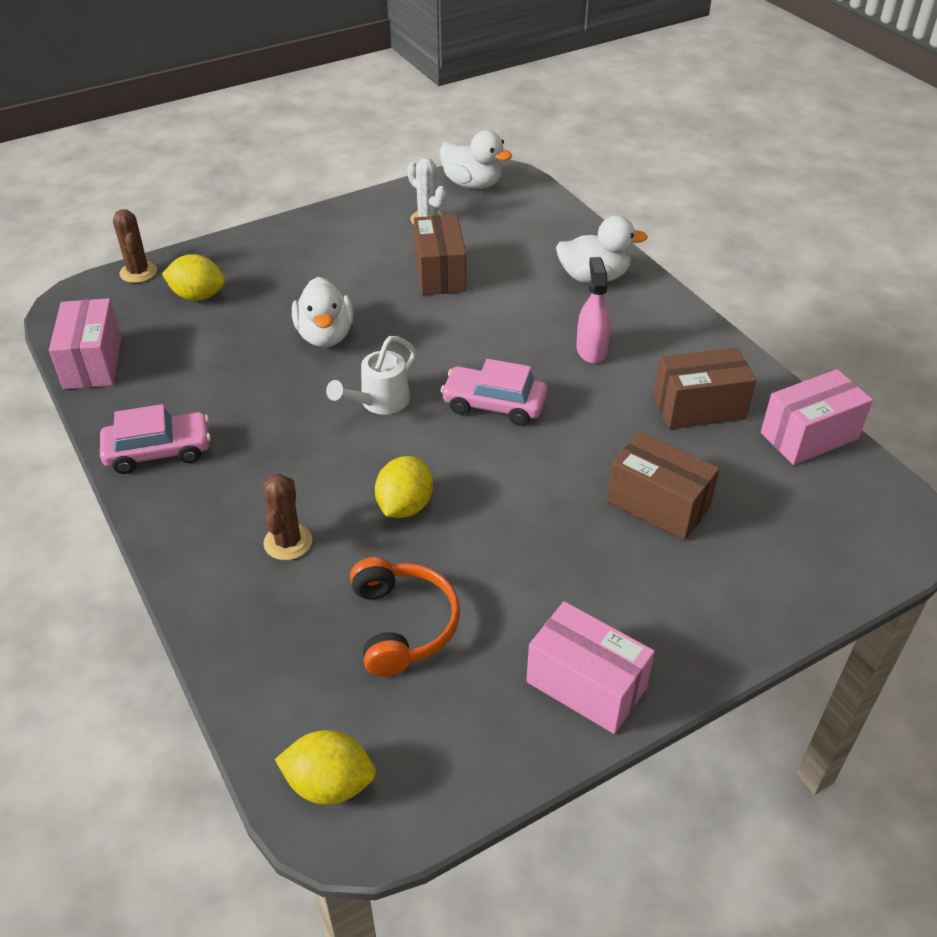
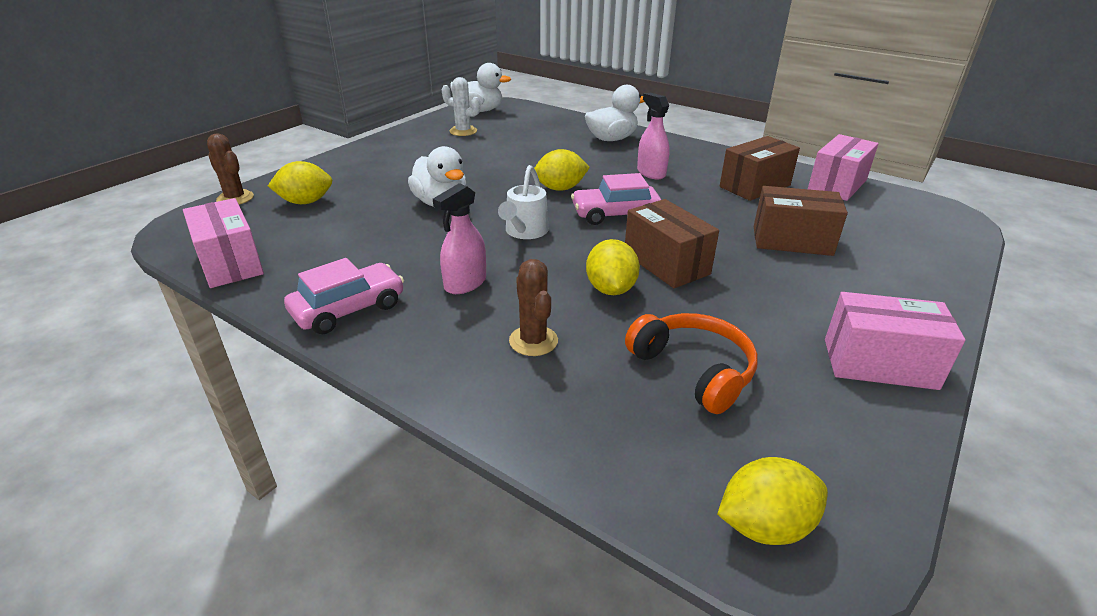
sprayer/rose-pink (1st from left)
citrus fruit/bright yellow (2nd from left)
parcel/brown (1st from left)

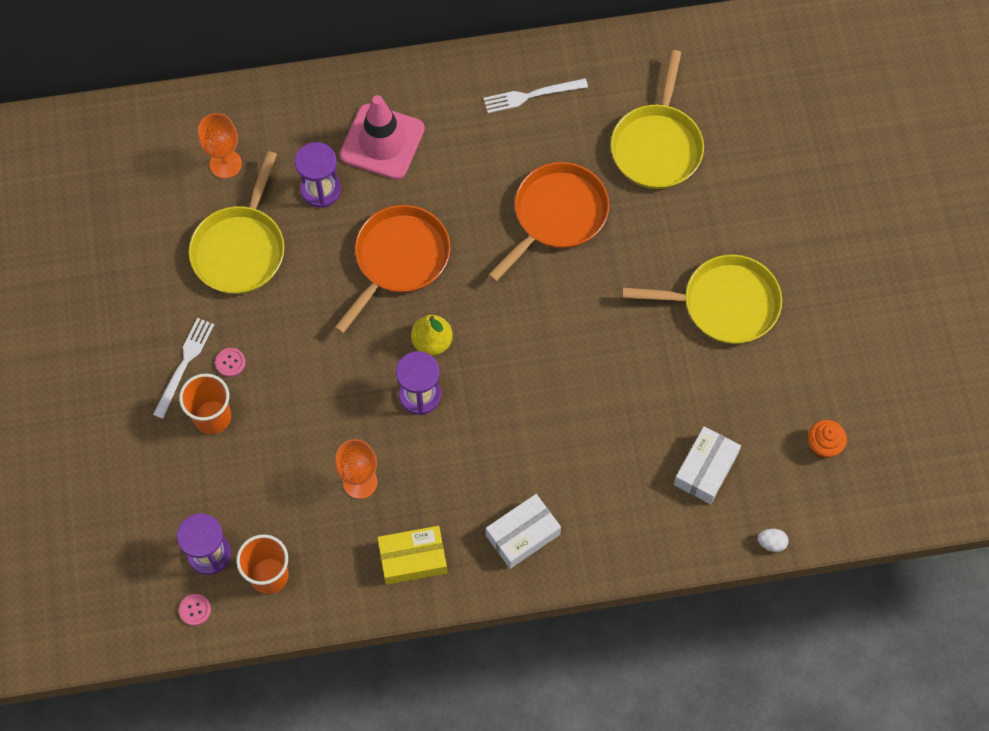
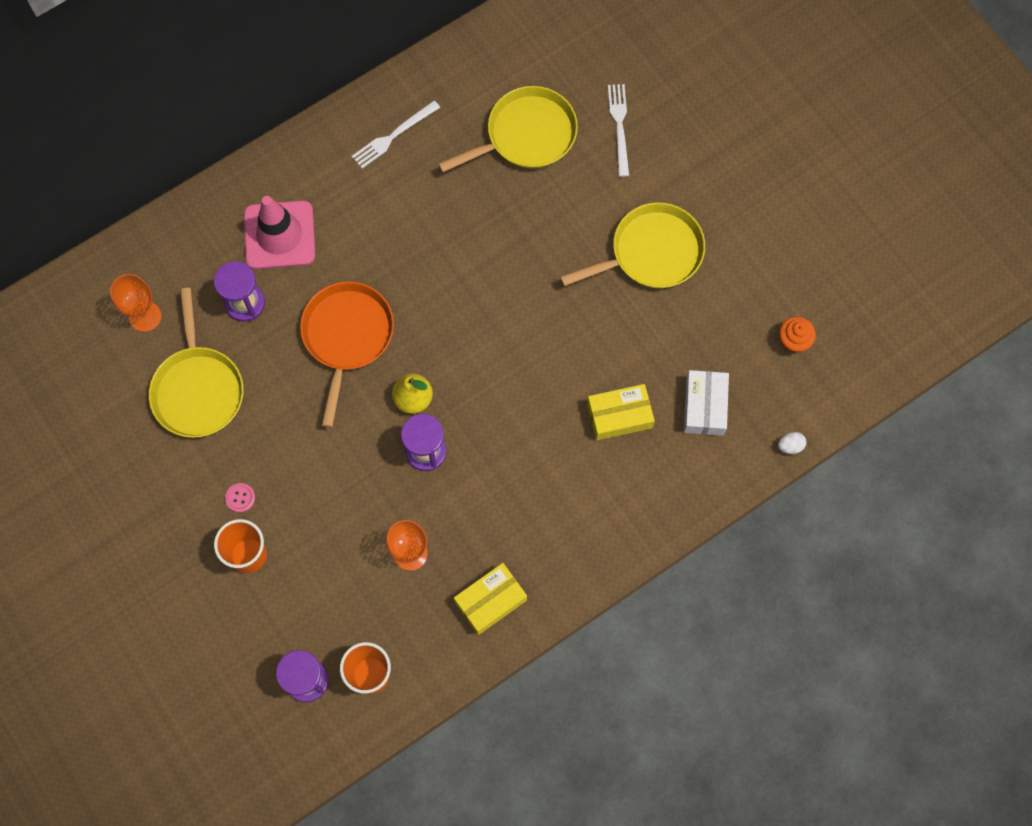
skillet/bright yellow (2nd from left)
parcel/bright yellow (2nd from left)
table fork/pure white (2nd from left)
shirt button/rose-pink (1st from left in the first image)
parcel/pure white (1st from left in the first image)
skillet/bright orange (2nd from left in the first image)

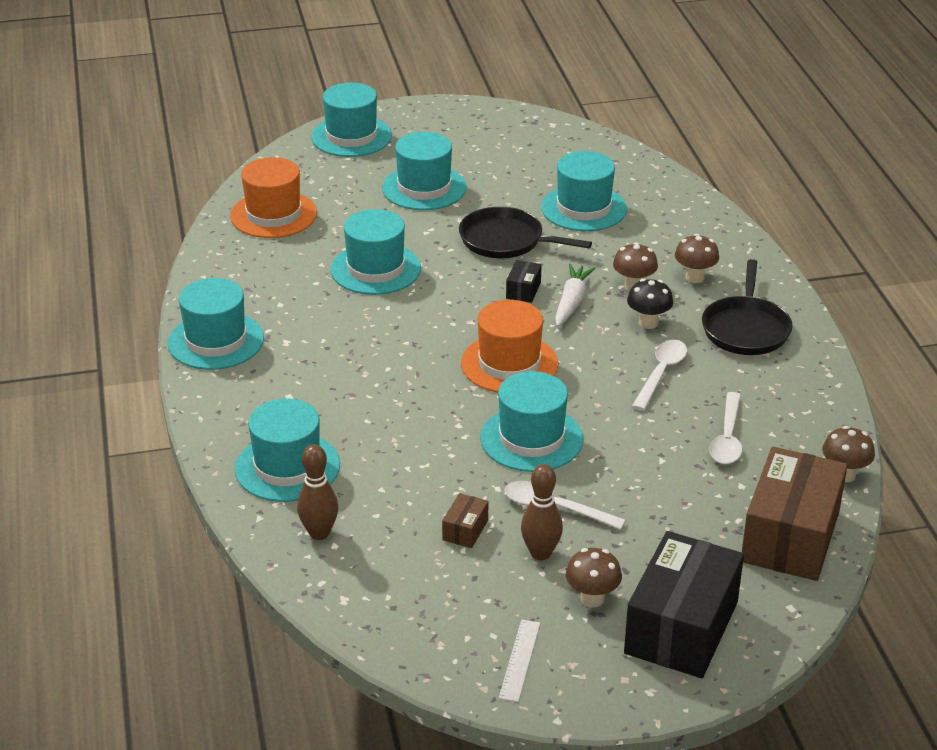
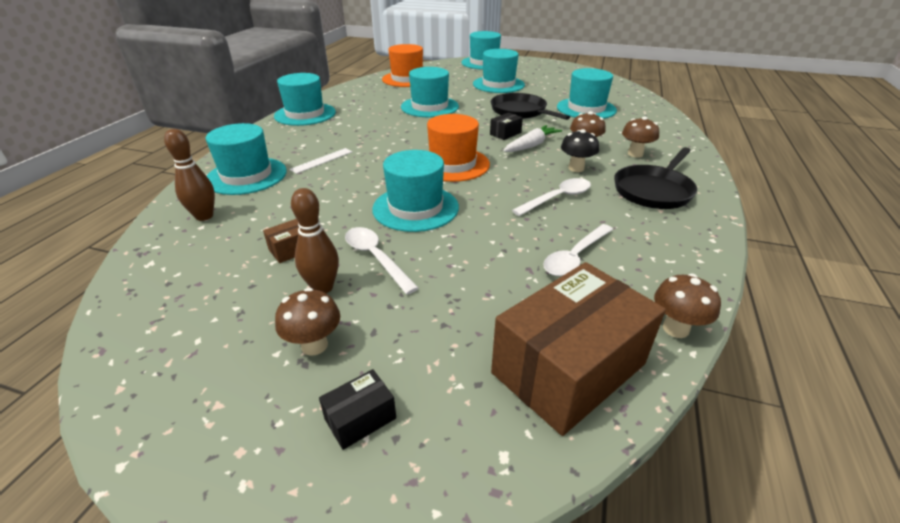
measuring stick/pure white
parcel/black (1st from left)

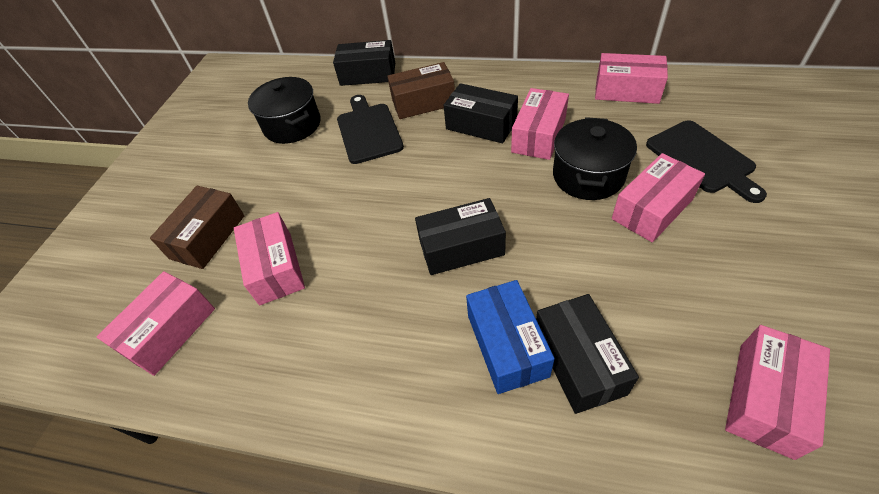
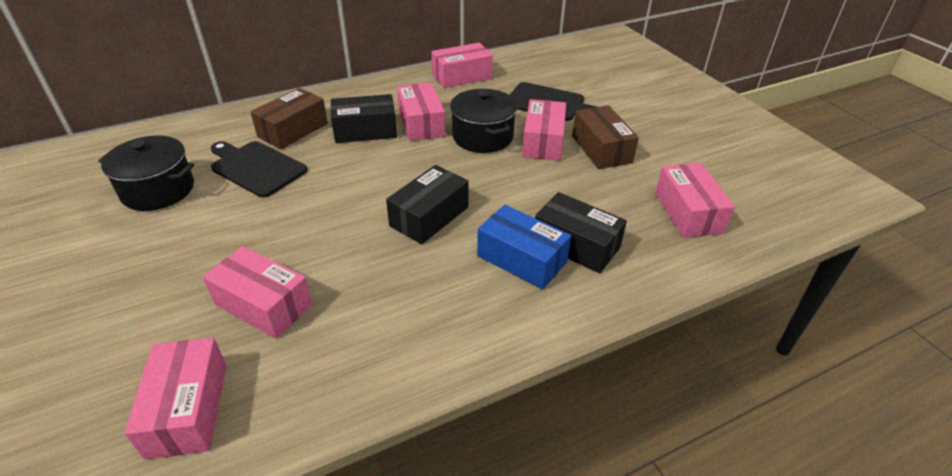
parcel/brown (2nd from left)
parcel/black (1st from left in the first image)

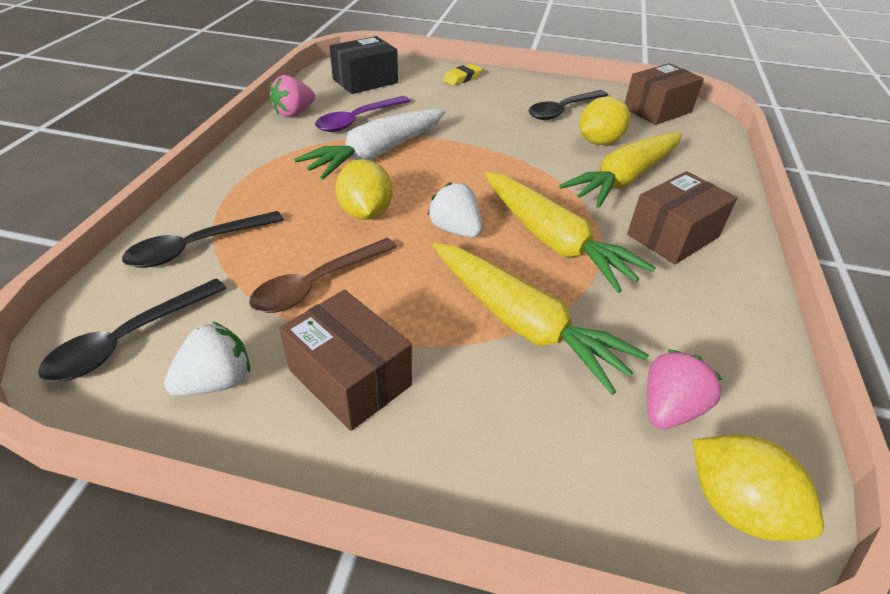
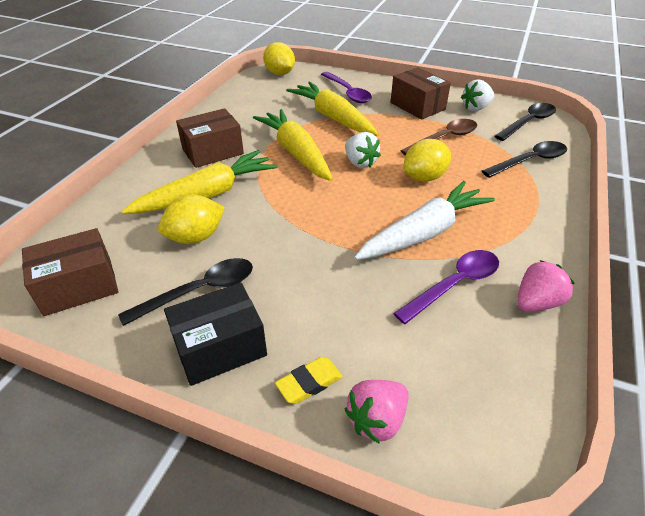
parcel/black
spoon/purple (1st from left)
toy strawberry/rose-pink (1st from left)
citrus fruit/bright yellow (3rd from left)

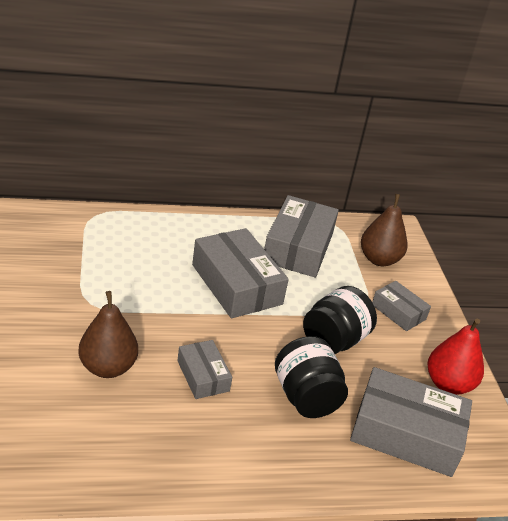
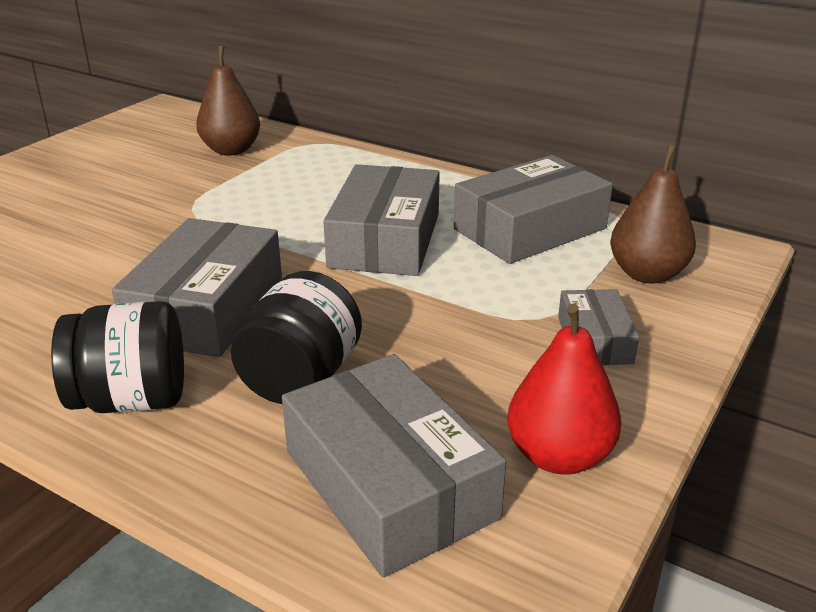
jam jar/black (1st from left)
parcel/ash-grey (1st from left)
toy pear/brown (1st from left)

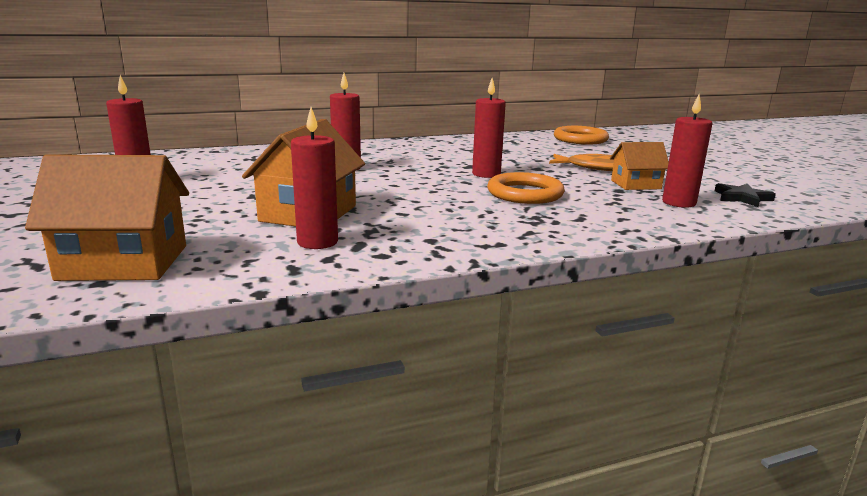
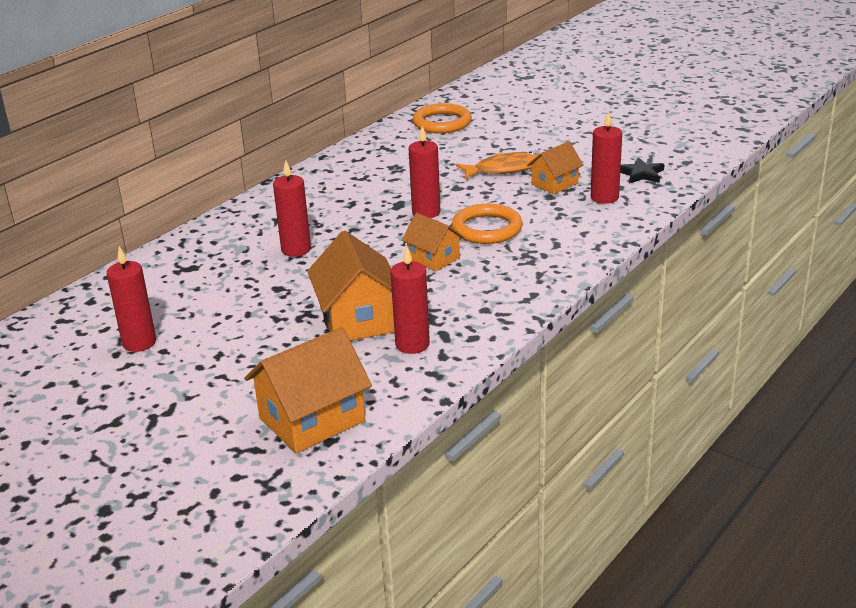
house/bright orange (3rd from left)

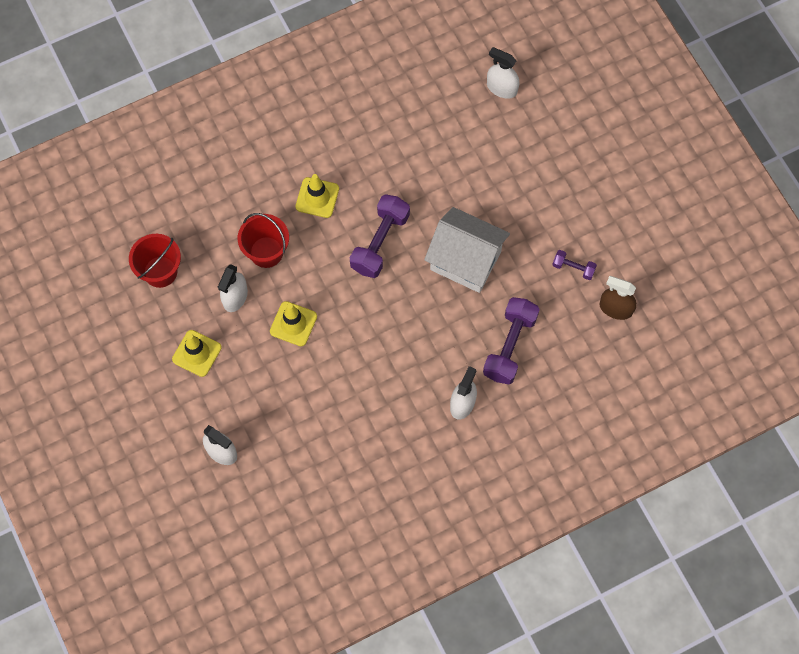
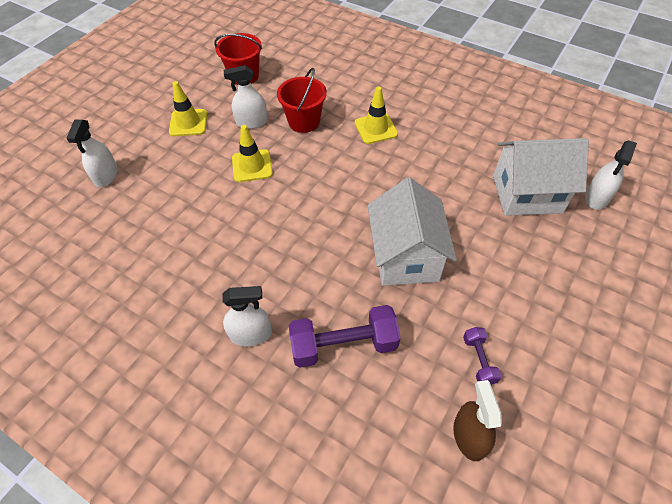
house/pure white (2nd from left)
sprayer/pure white (4th from left)
hand weight/purple (1st from left in the first image)

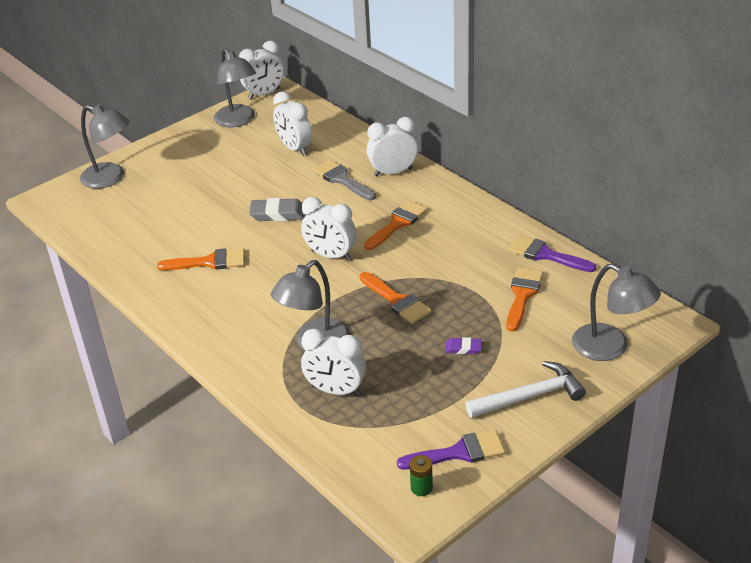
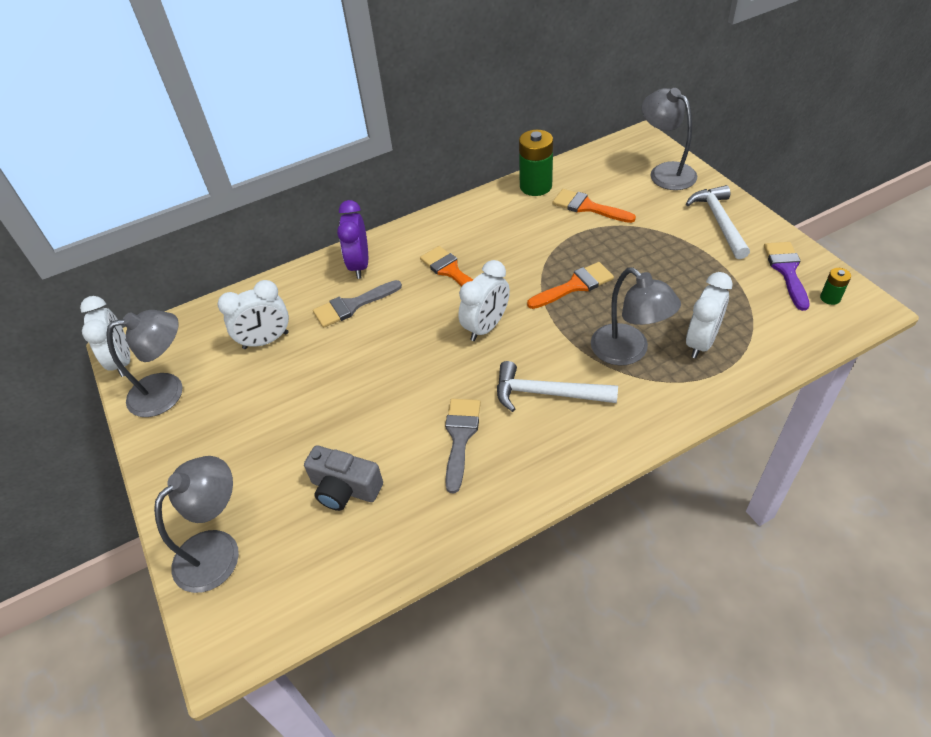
compact camera/ash-grey
alarm clock/purple
paintbrush/ash-grey (2nd from left)
hammer/pure white (1st from left)
power cell/leaf-green (1st from left)
reading lamp/ash-grey (4th from left)
pencil eraser/ash-grey
pencil eraser/purple

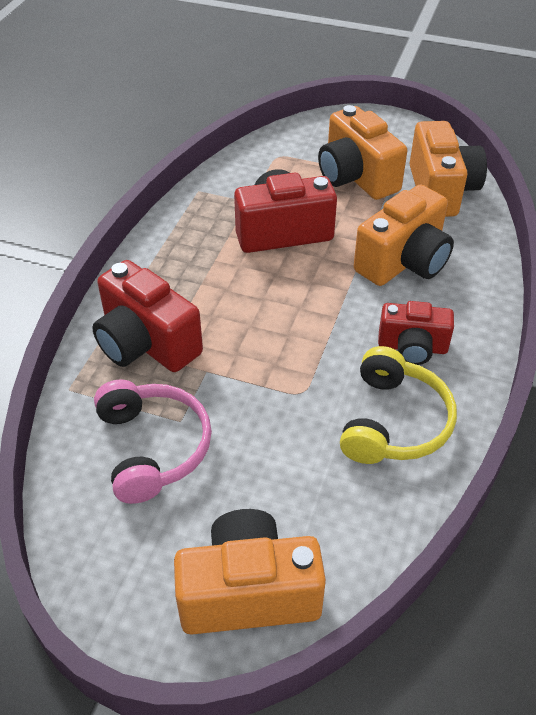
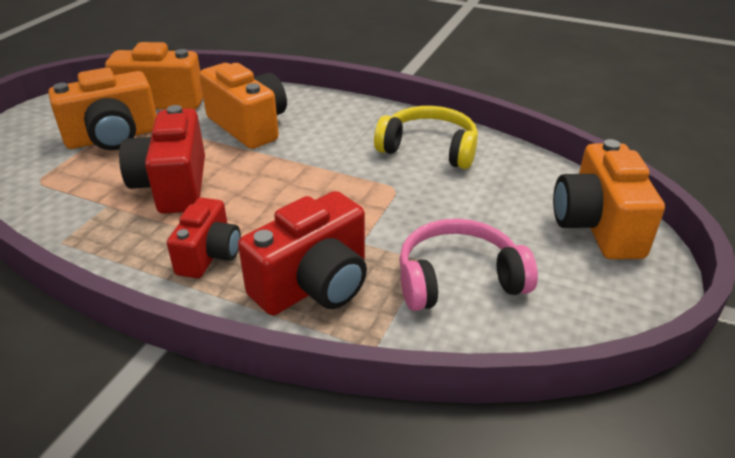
compact camera/scarlet (2nd from left)

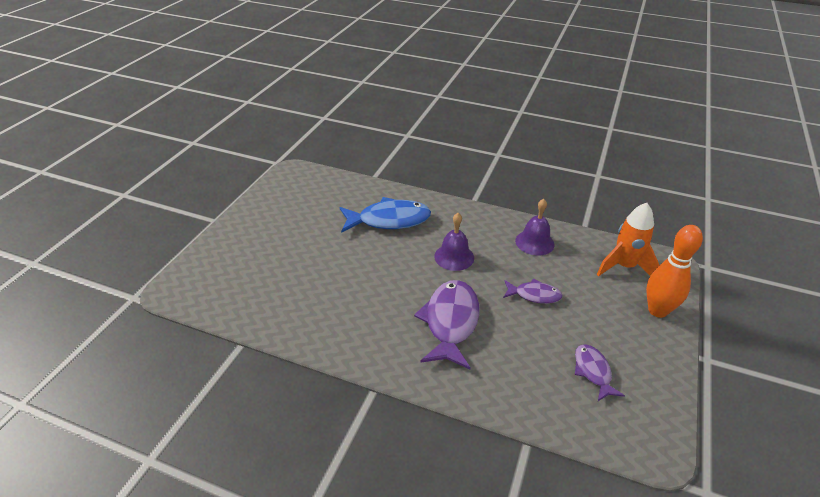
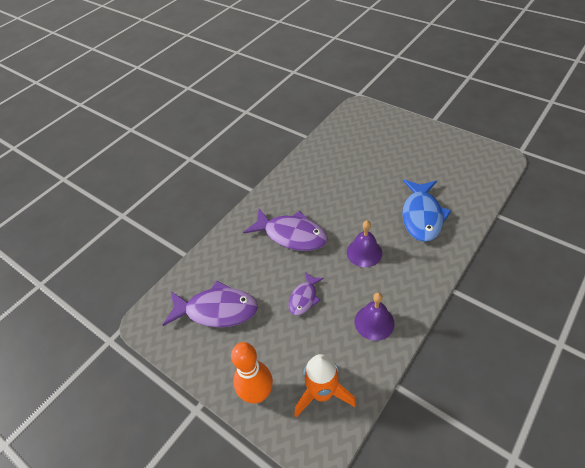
toy fish/purple (1st from left)

